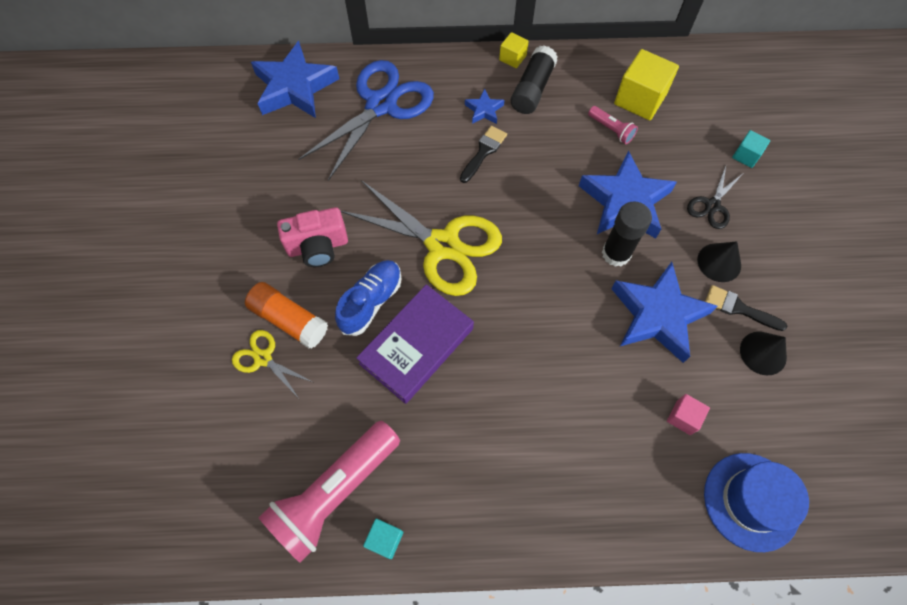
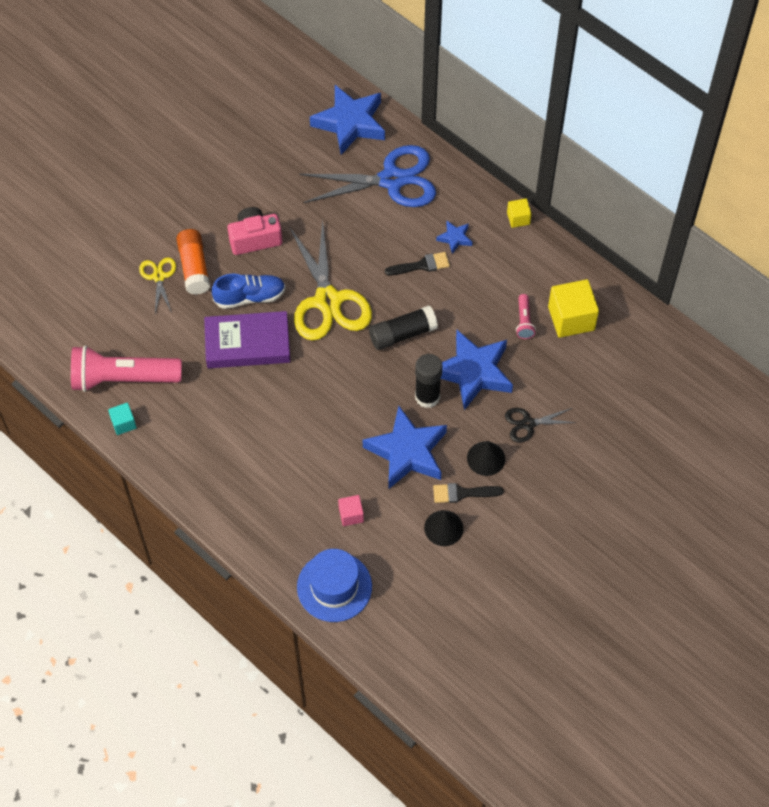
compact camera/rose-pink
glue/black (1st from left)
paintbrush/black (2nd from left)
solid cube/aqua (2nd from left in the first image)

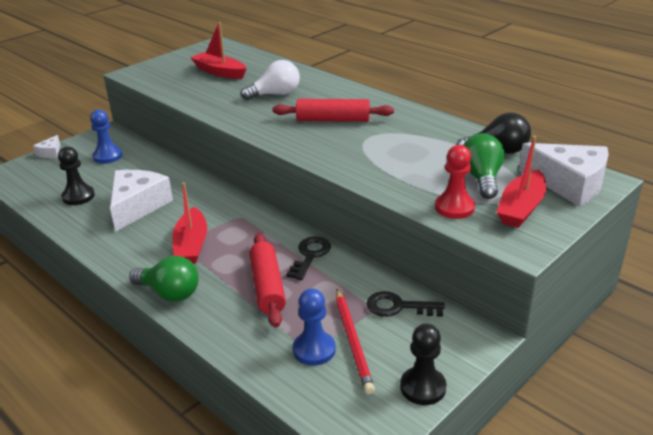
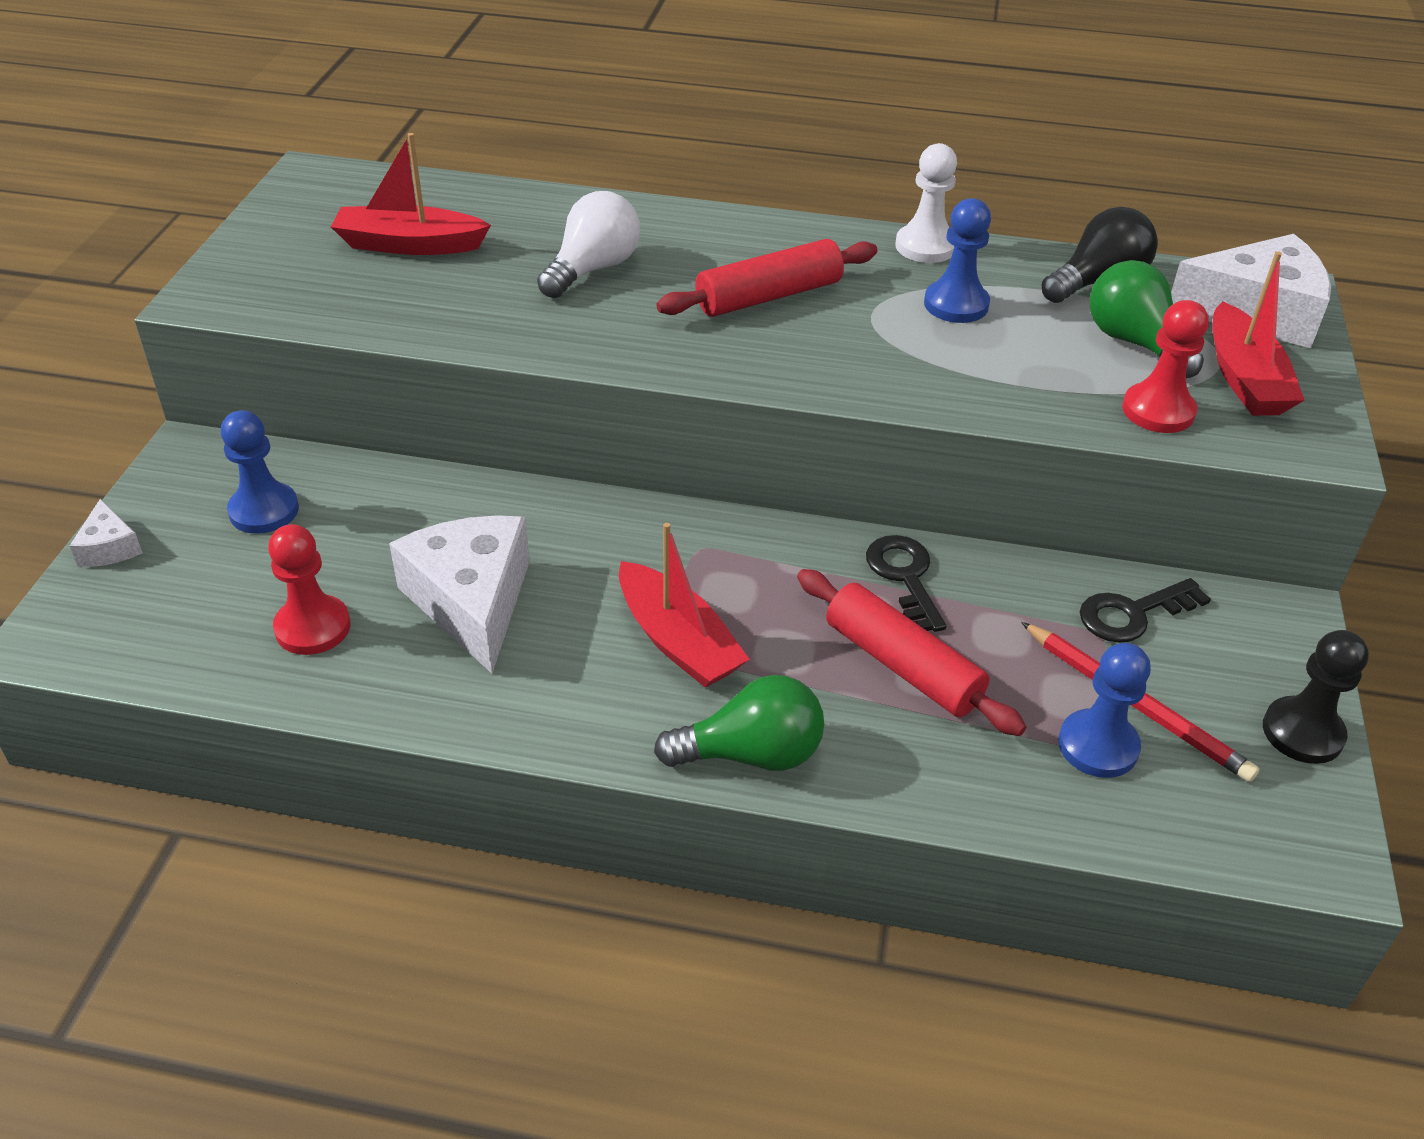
game pawn/scarlet (1st from left)
game pawn/pure white
game pawn/cobalt (2nd from left)

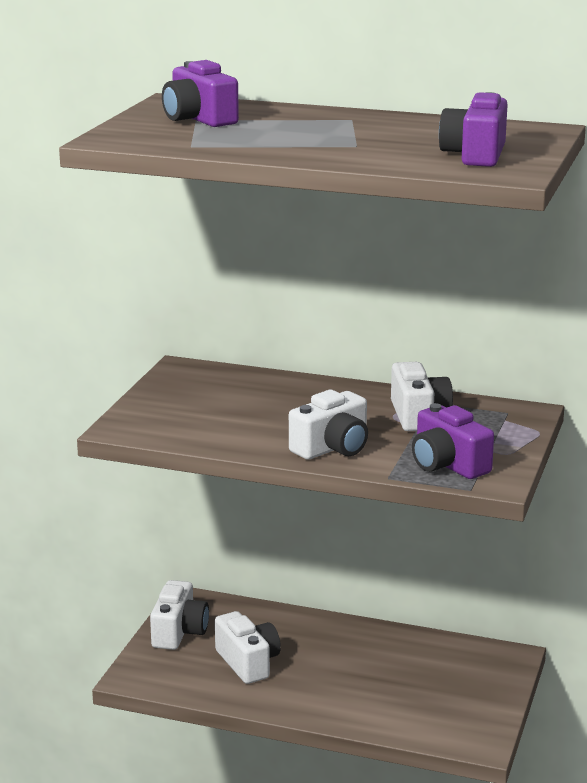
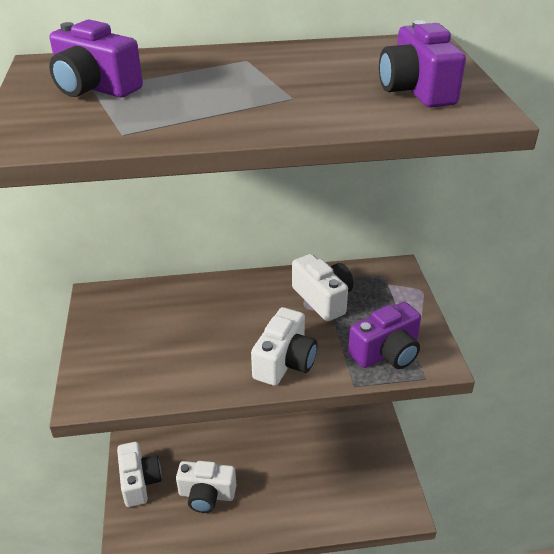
compact camera/pure white (2nd from left)
compact camera/purple (2nd from left)

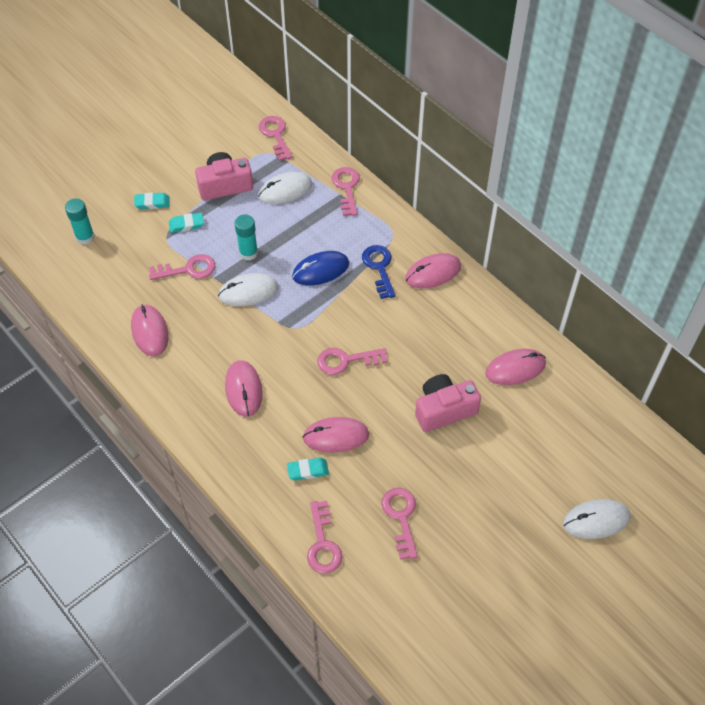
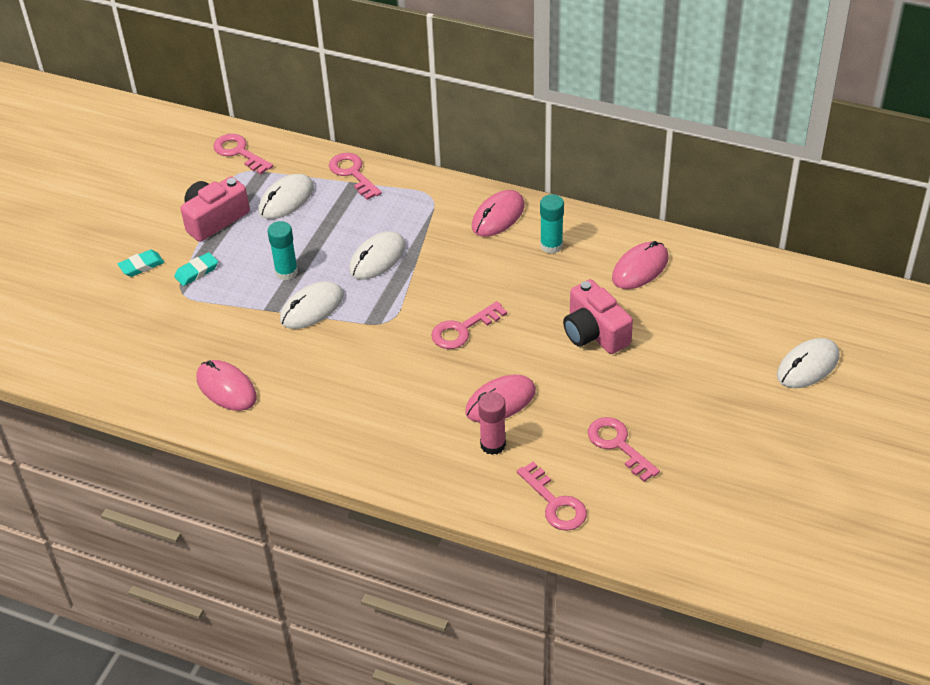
PC mouse/pure white (3rd from left)
glue/rose-pink
glue/aqua (2nd from left)
compact camera/rose-pink (2nd from left)
key/rose-pink (1st from left in the first image)
PC mouse/rose-pink (2nd from left in the first image)
key/cobalt

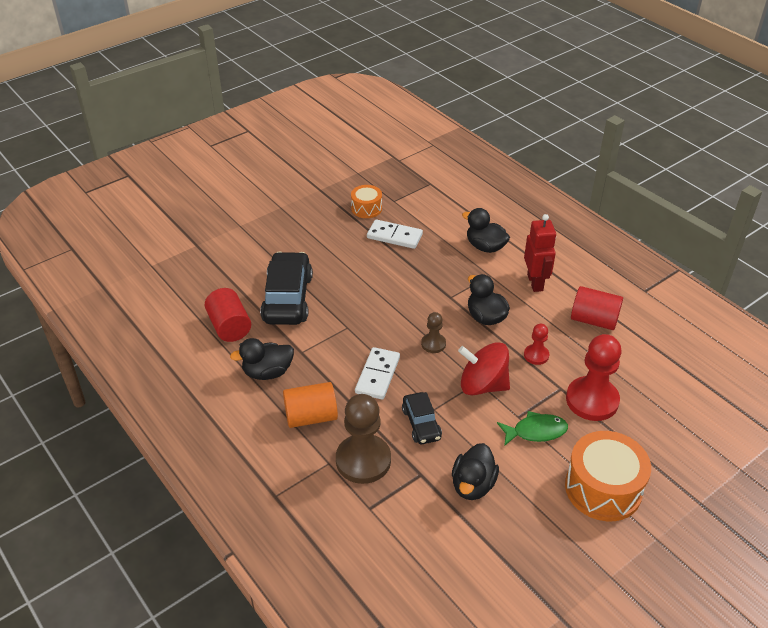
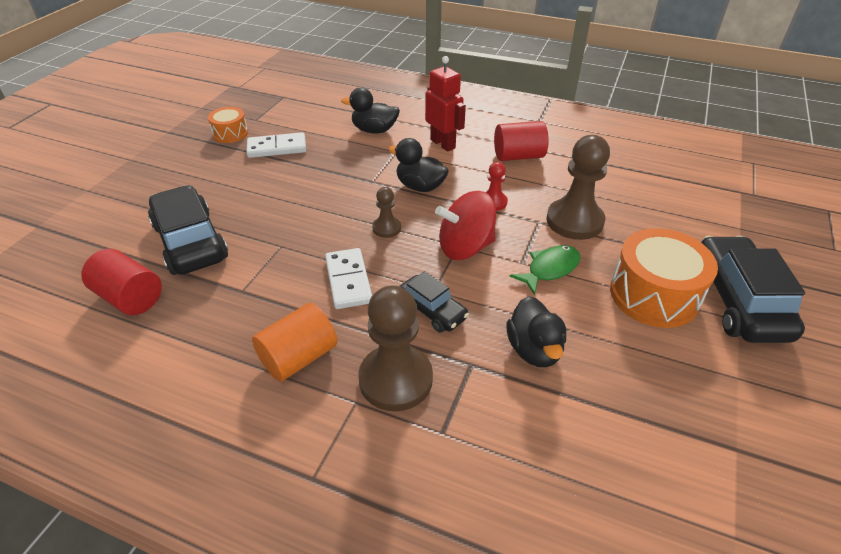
game pawn/brown (3rd from left)
toy car/black (3rd from left)
toy duck/black (1st from left in the first image)

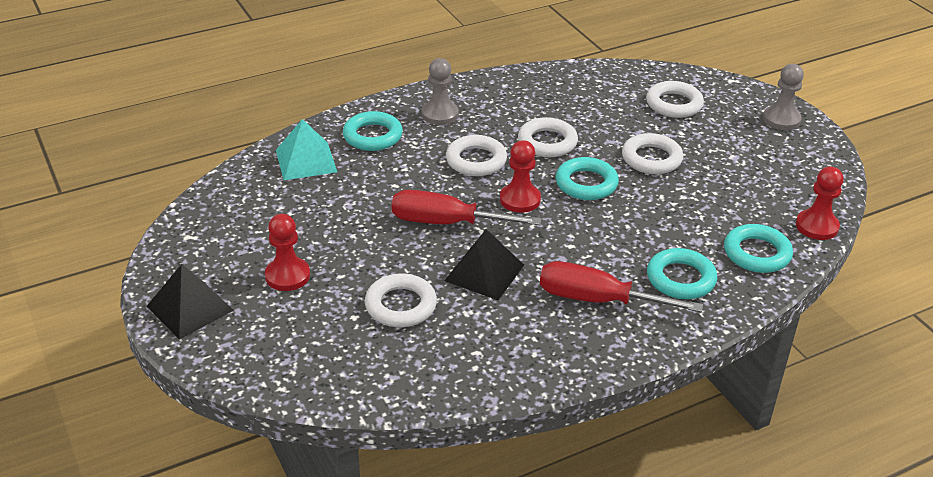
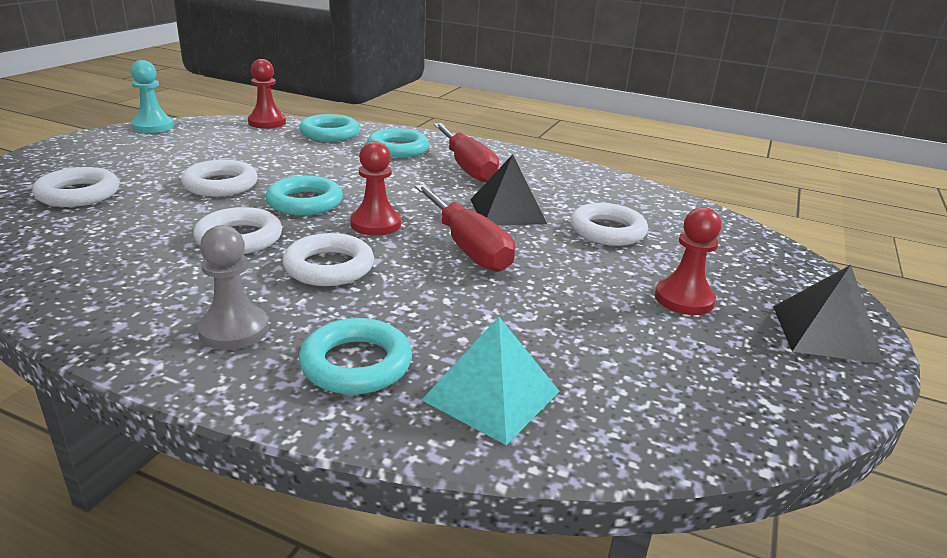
game pawn/aqua
game pawn/ash-grey (2nd from left in the first image)

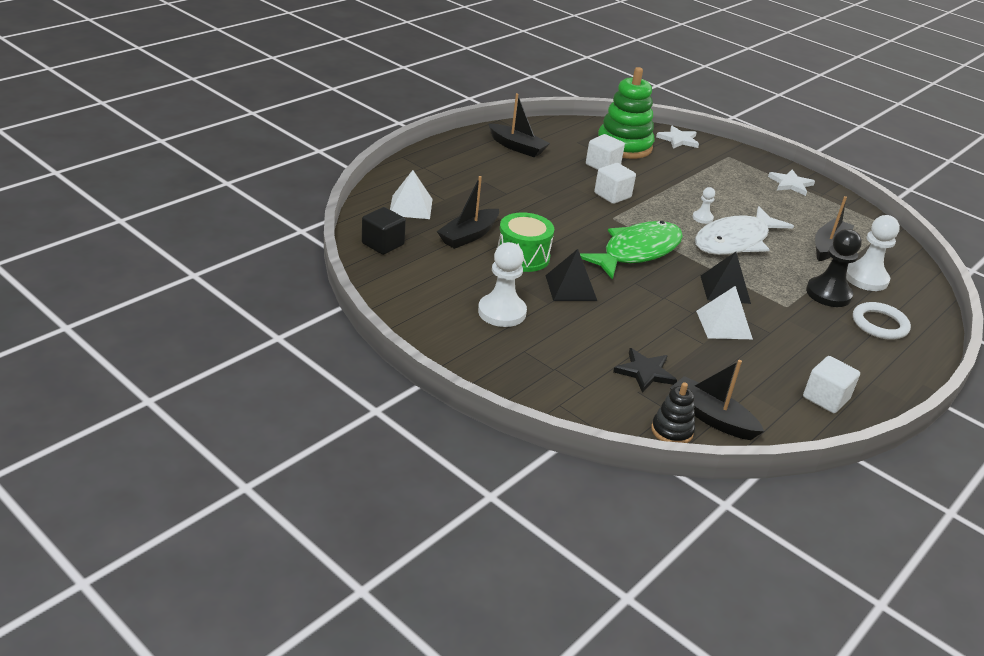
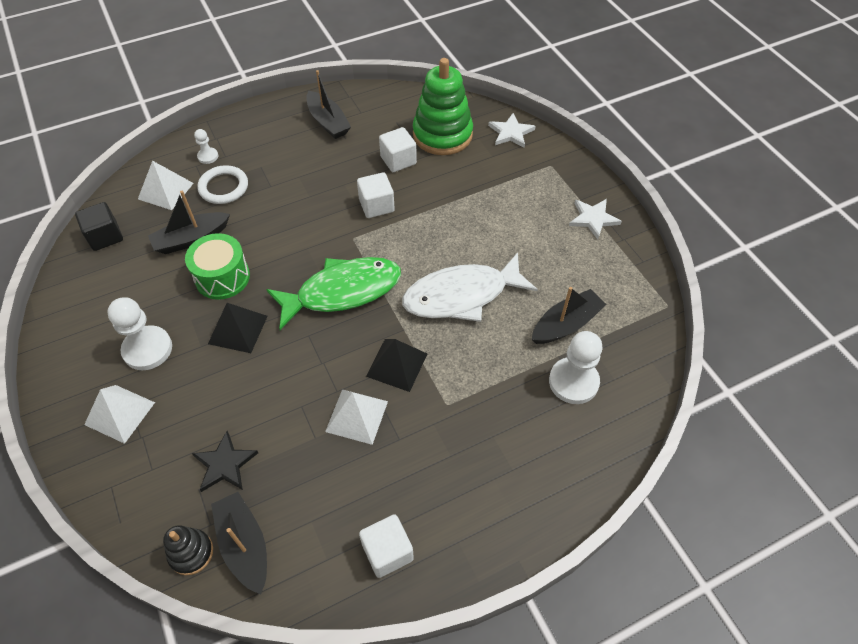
pyramid/pure white (1st from left)
game pawn/pure white (2nd from left)
torus/pure white
game pawn/black

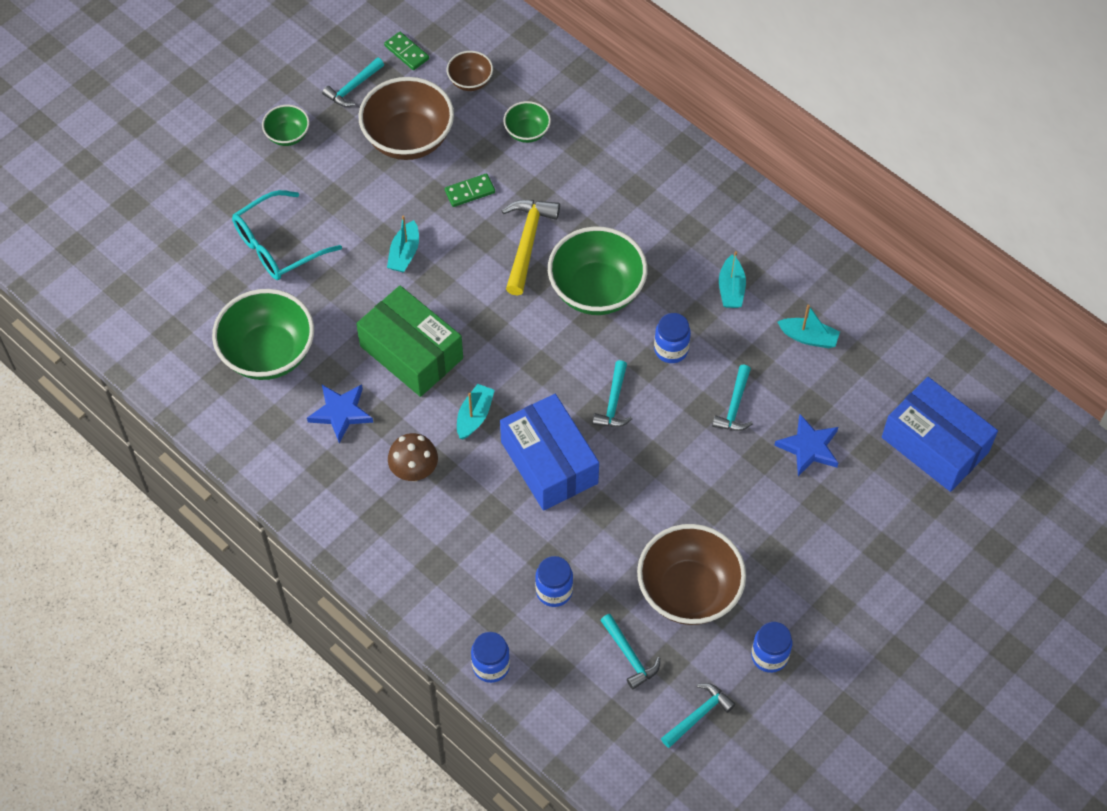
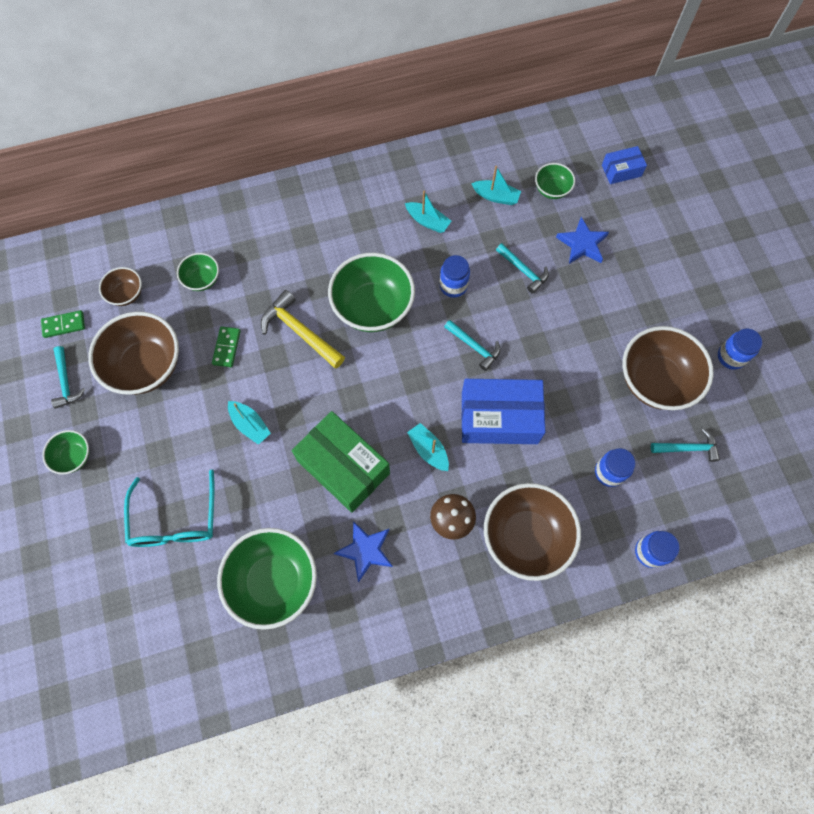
parcel/leaf-green
boat/aqua (4th from left)
bowl/brown (3rd from left)
bowl/leaf-green (5th from left)
parcel/cobalt (2nd from left)
hammer/aqua (4th from left in the first image)

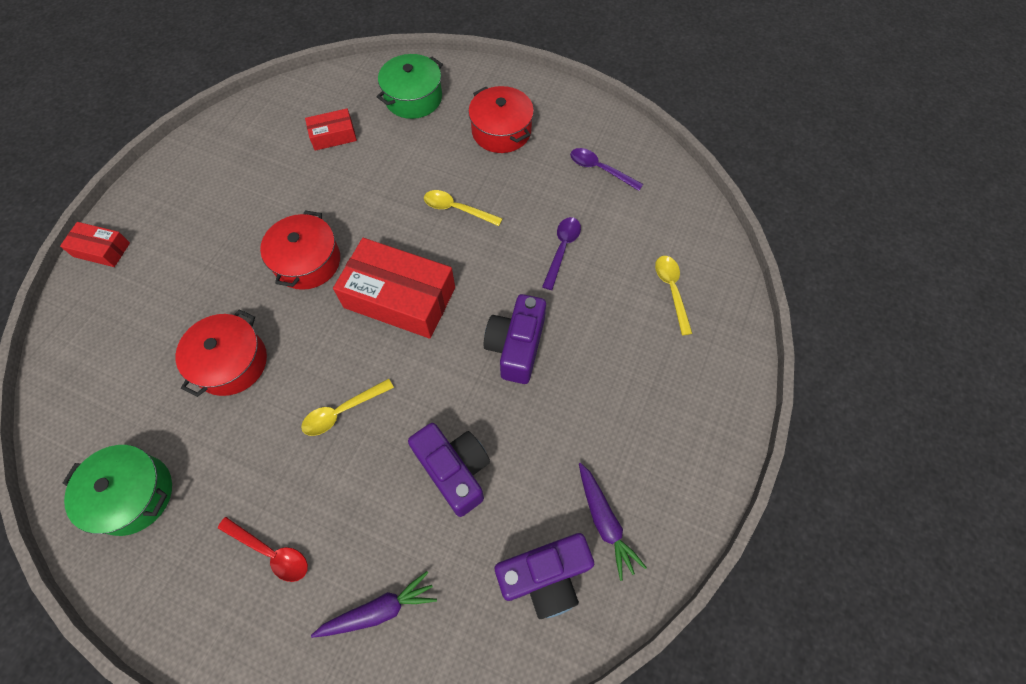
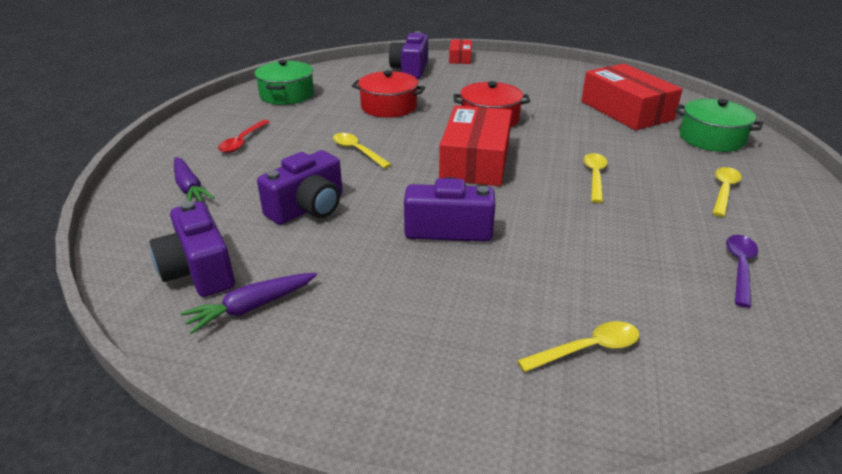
compact camera/purple (3rd from left)
parcel/scarlet (3rd from left)
spoon/bright yellow (4th from left)
spoon/purple (1st from left in the first image)

